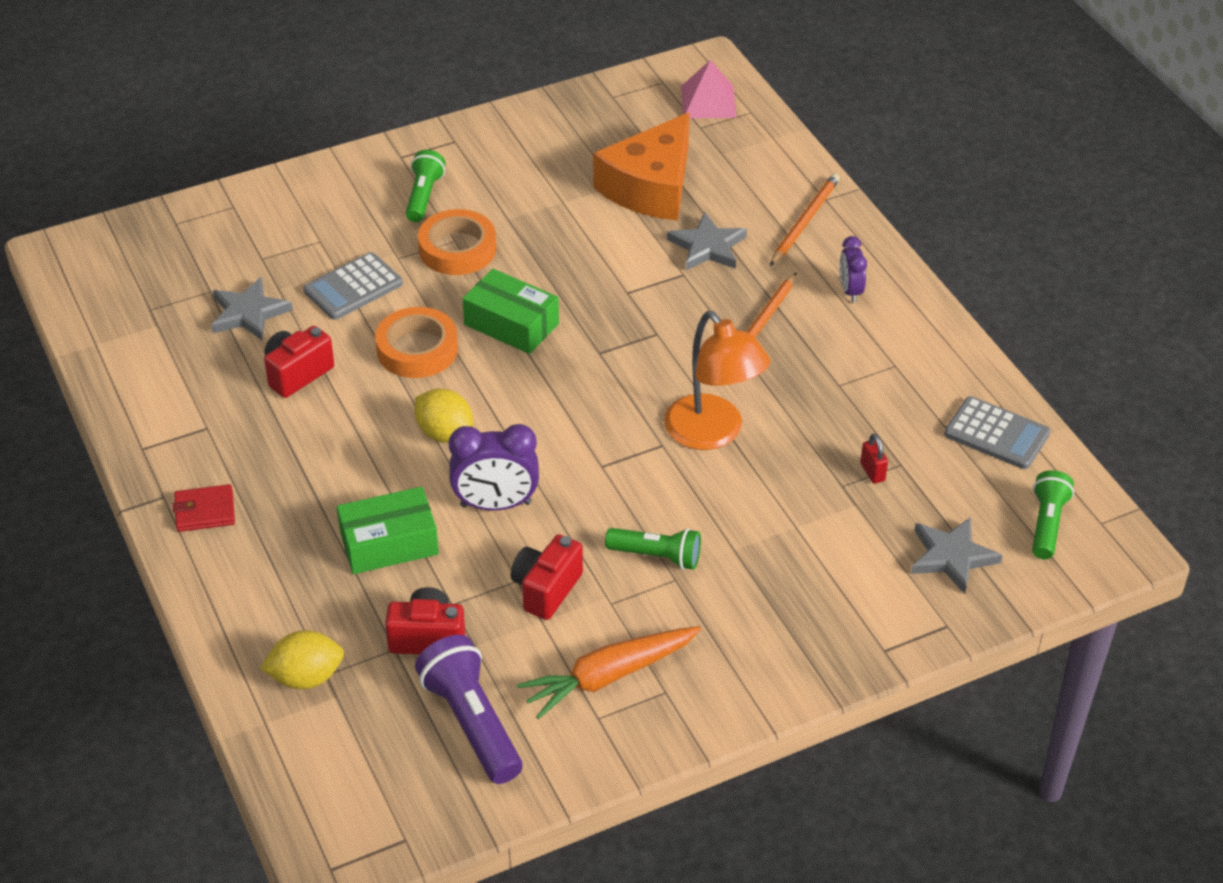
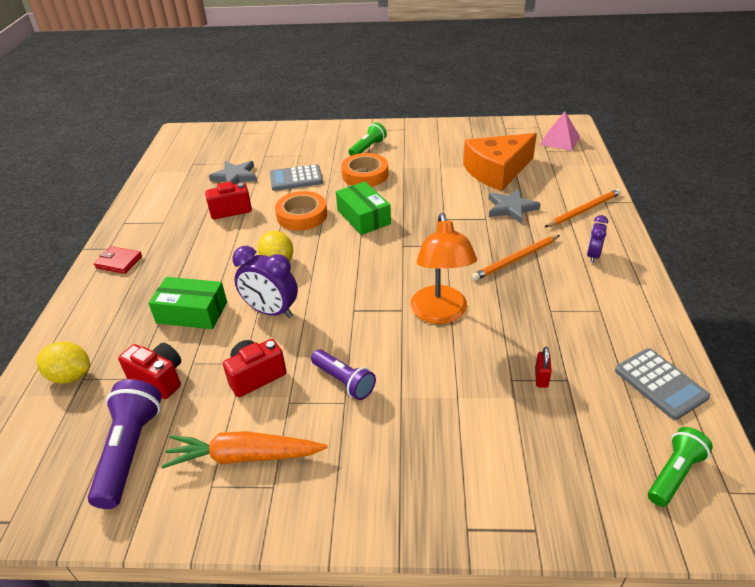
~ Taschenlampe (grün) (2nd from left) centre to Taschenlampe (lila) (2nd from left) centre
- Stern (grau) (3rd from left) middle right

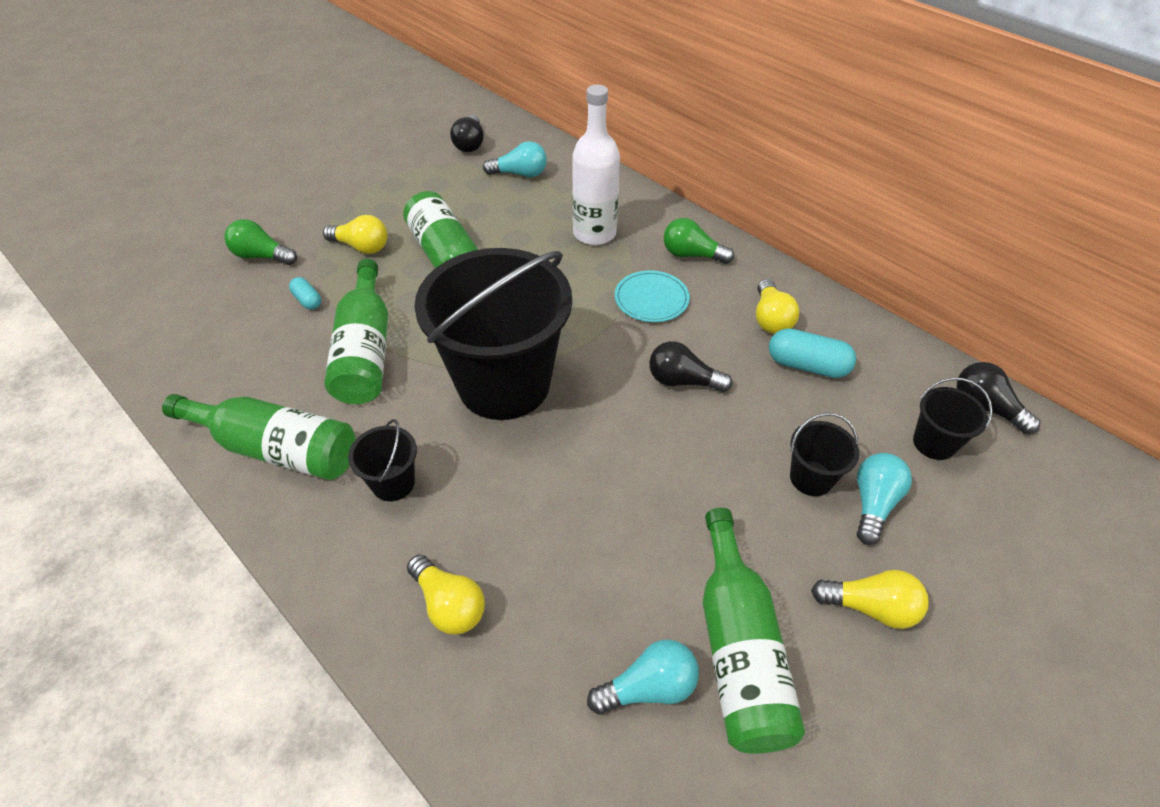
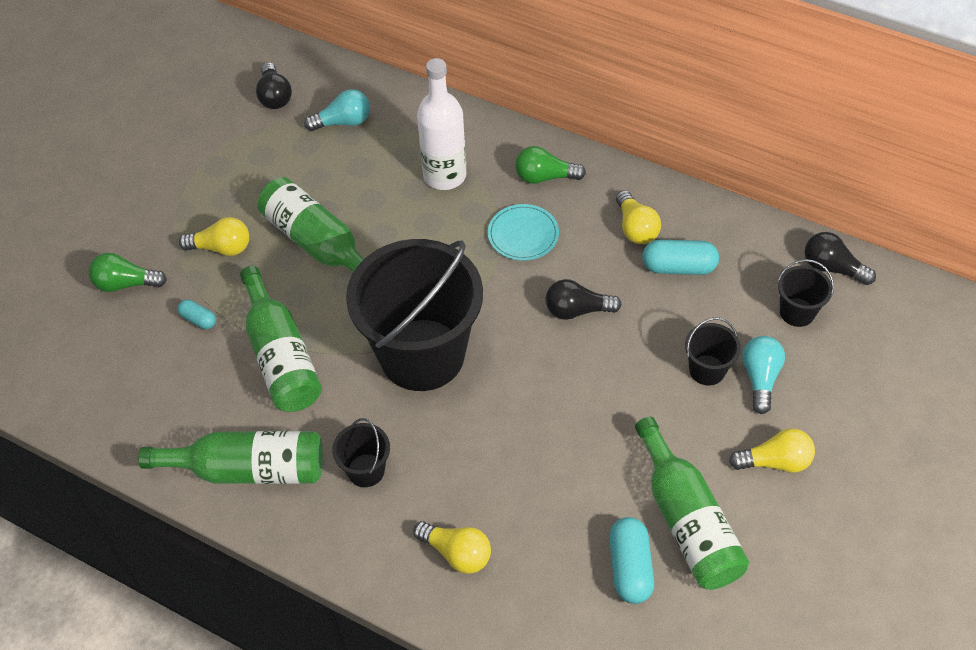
~ Glühbirne (türkis) (2nd from left) bottom centre to Kapsel (türkis) (2nd from left) bottom centre

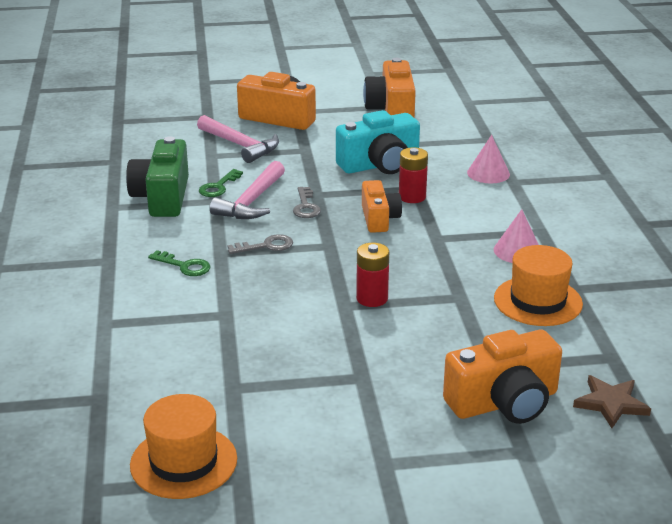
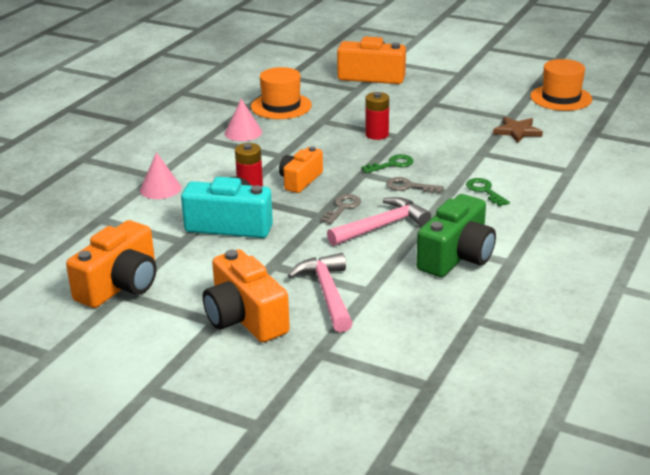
~ Schlüssel (grün) (2nd from left in the first image) middle left to Schlüssel (grün) (1st from left) centre
~ Stern (braun) bottom right to top right

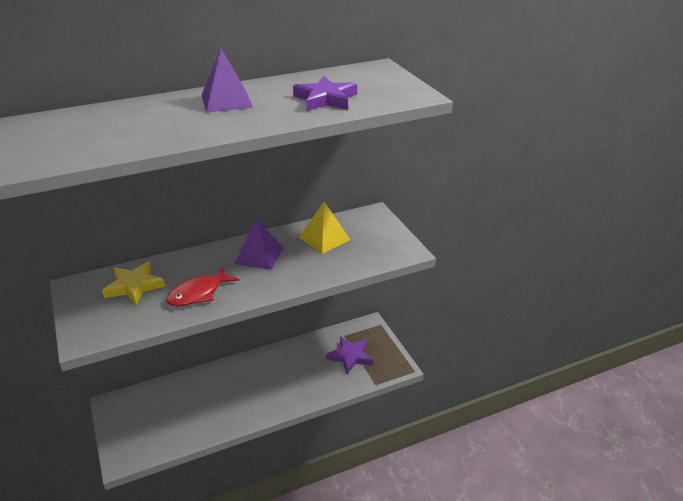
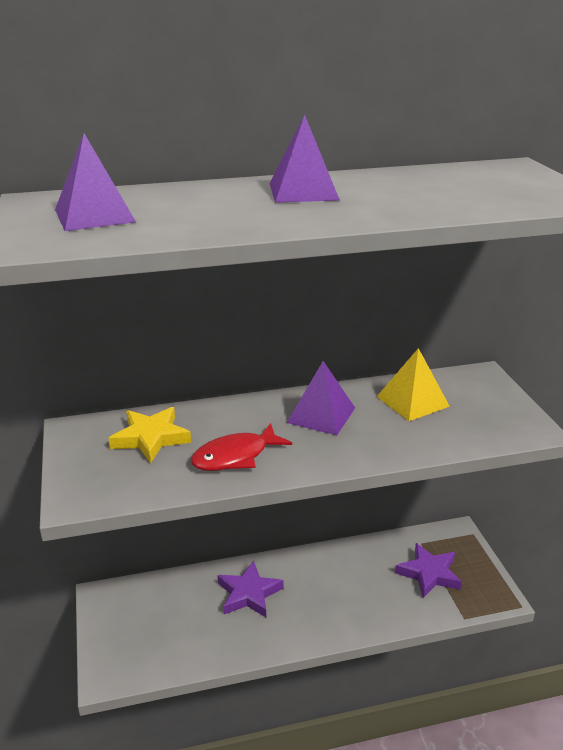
+ Pyramide (lila) (1st from left) top left
~ Stern (lila) (1st from left) top centre to bottom centre

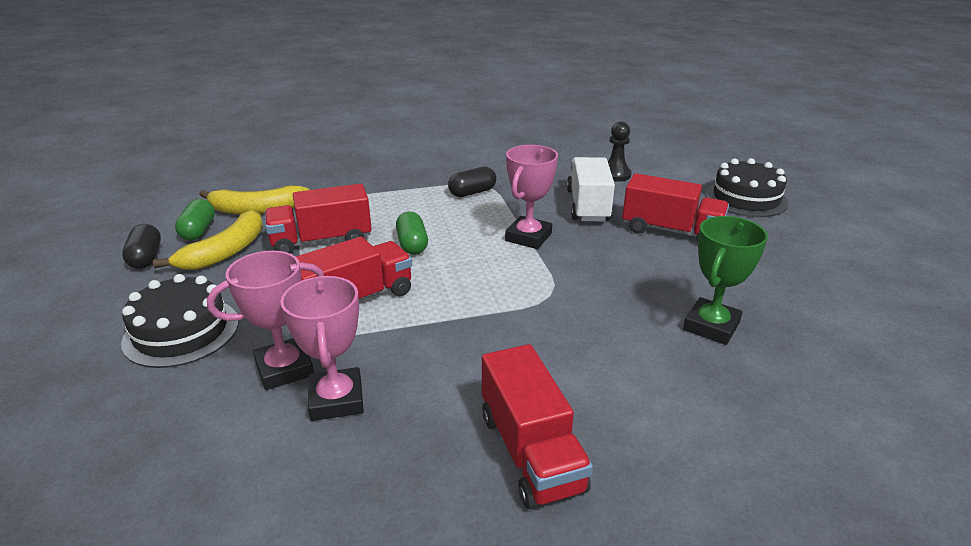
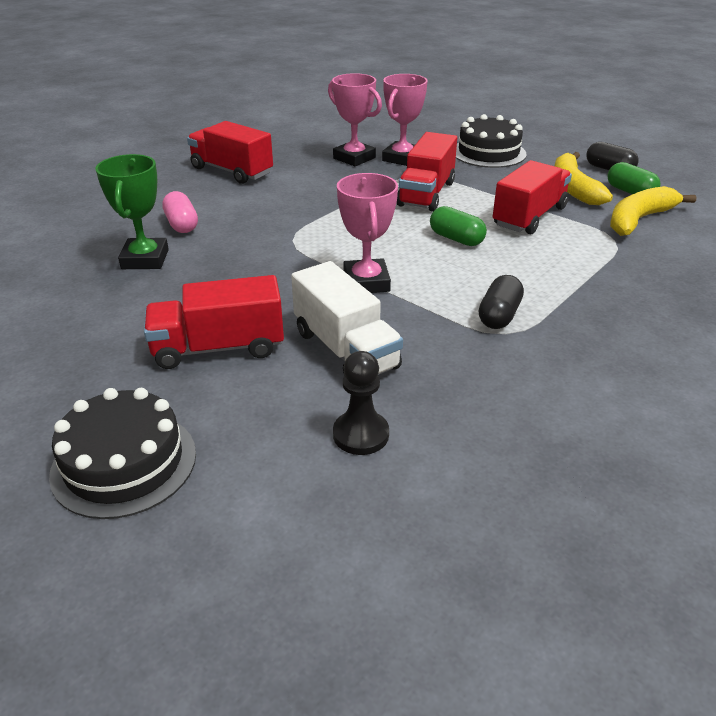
+ Kapsel (rosa) top left

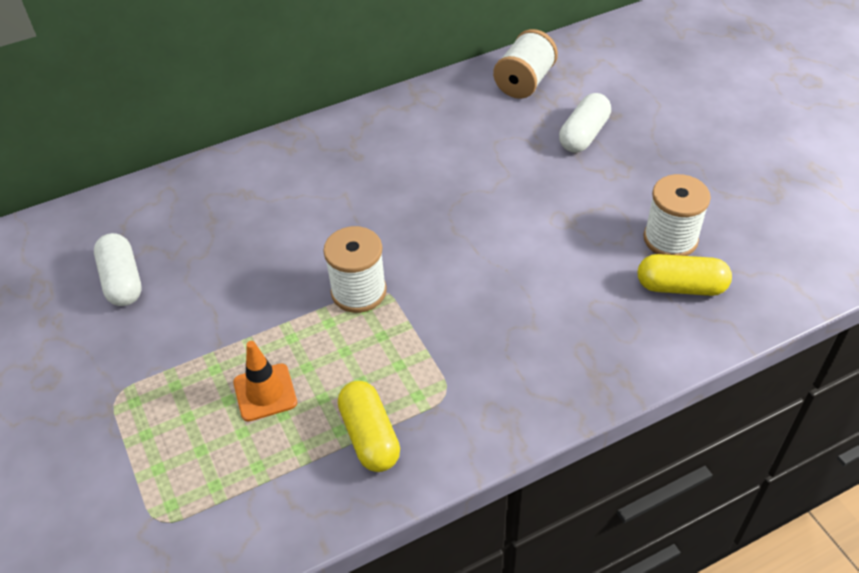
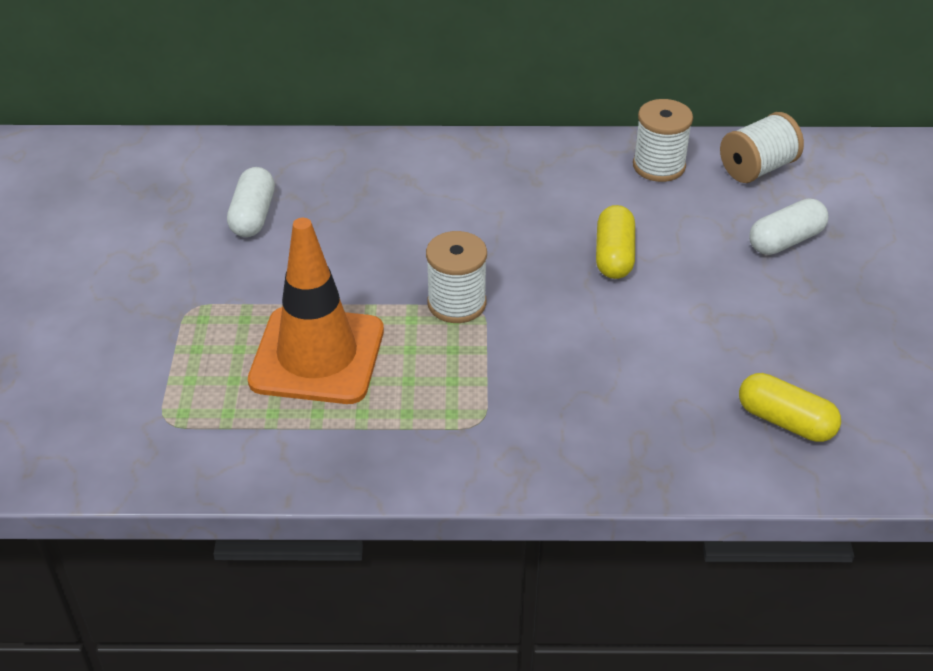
~ Leitkegel (orange) middle left = centre x2.07
~ Kapsel (gelb) (1st from left) bottom centre to centre
~ Garnrolle (weiß) (3rd from left in the first image) middle right to Garnrolle (weiß) (2nd from left) top right

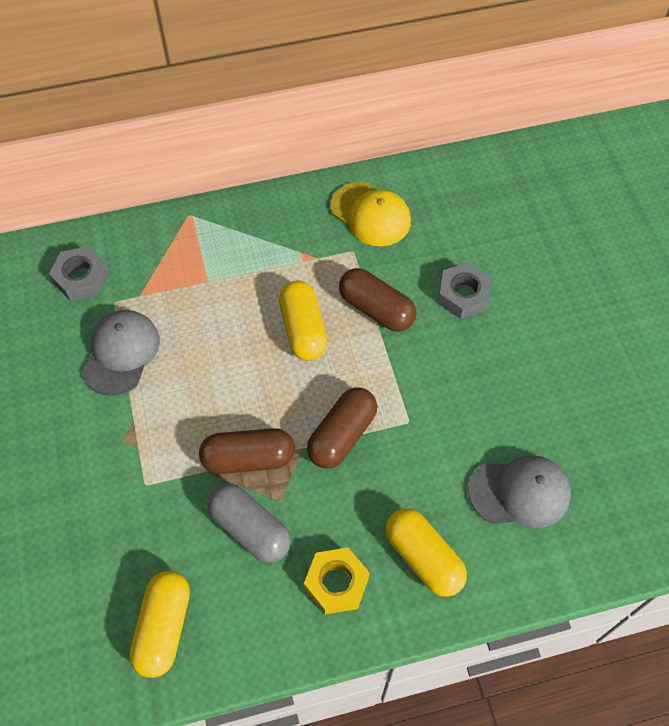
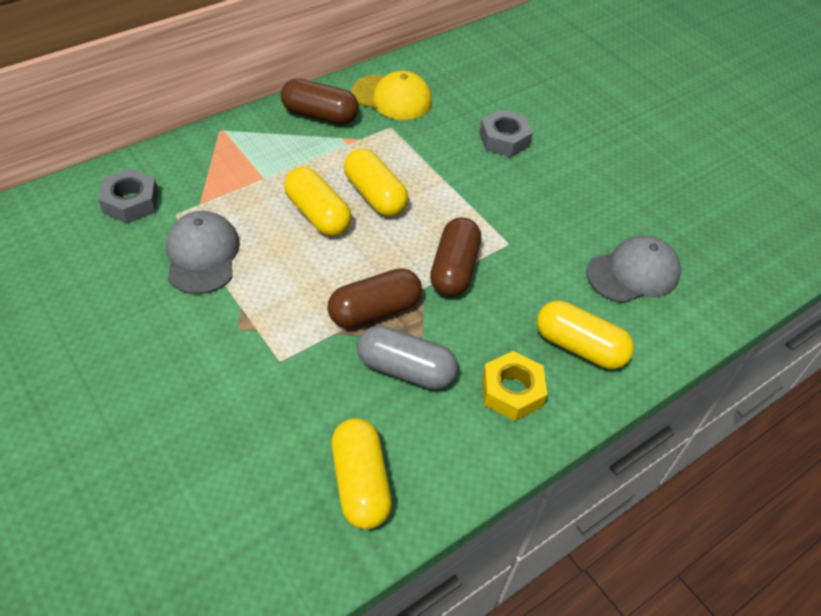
~ Kapsel (braun) (3rd from left in the first image) centre to Kapsel (braun) (1st from left) top centre
+ Kapsel (gelb) (1st from left) top centre

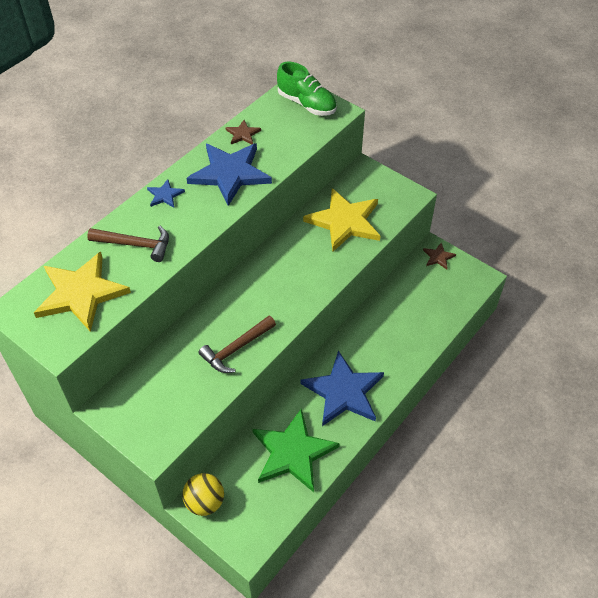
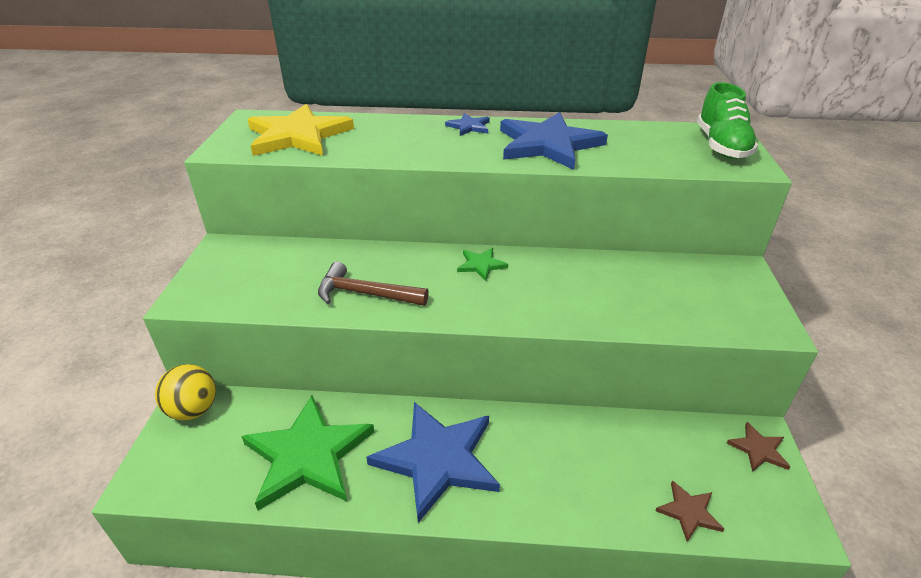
+ Stern (grün) (2nd from left) centre
~ Stern (braun) (1st from left) top centre to bottom right
- Hammer (braun) (1st from left) middle left
- Stern (gelb) (2nd from left) centre

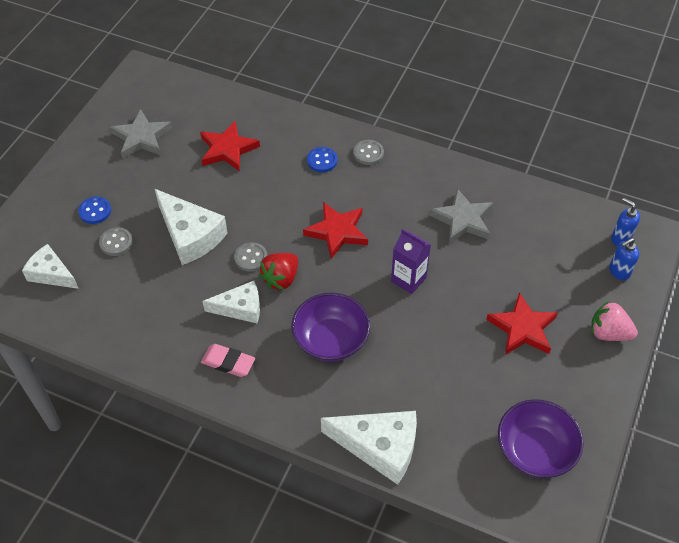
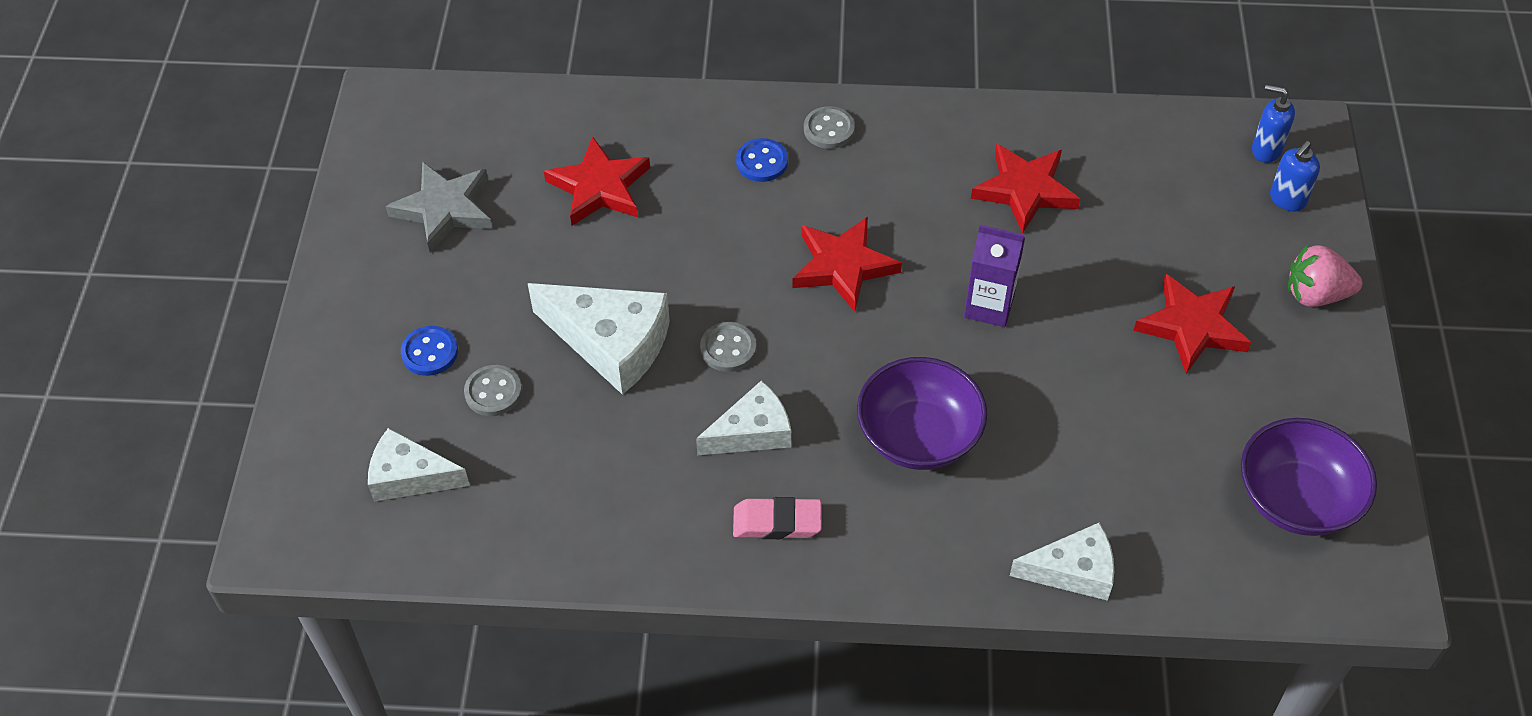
~ Stern (grau) (2nd from left) middle right to Stern (rot) (3rd from left) top right
~ Käse (weiß) (4th from left) bottom centre = bottom right x0.65
- Erdbeere (rot) centre

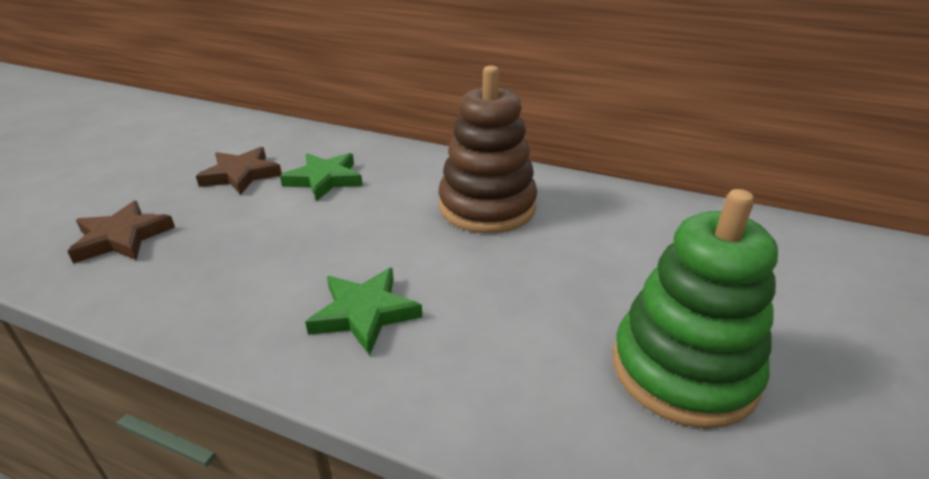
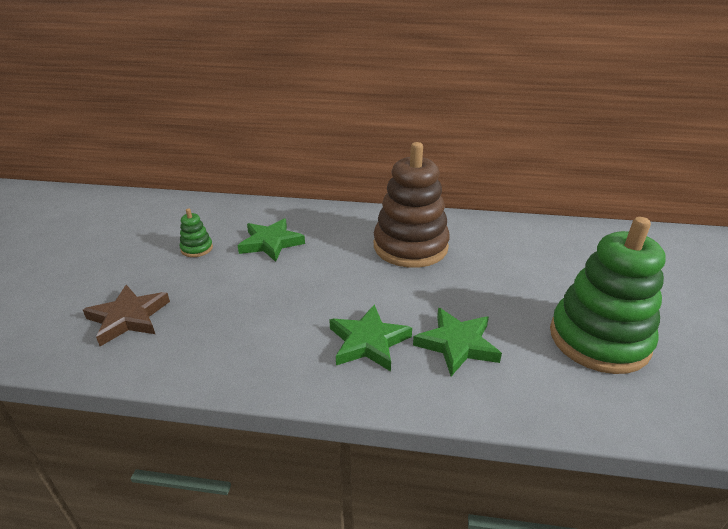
~ Stern (braun) (2nd from left) middle left to Stapelspielzeug (grün) (1st from left) middle left
+ Stern (grün) (3rd from left) centre

